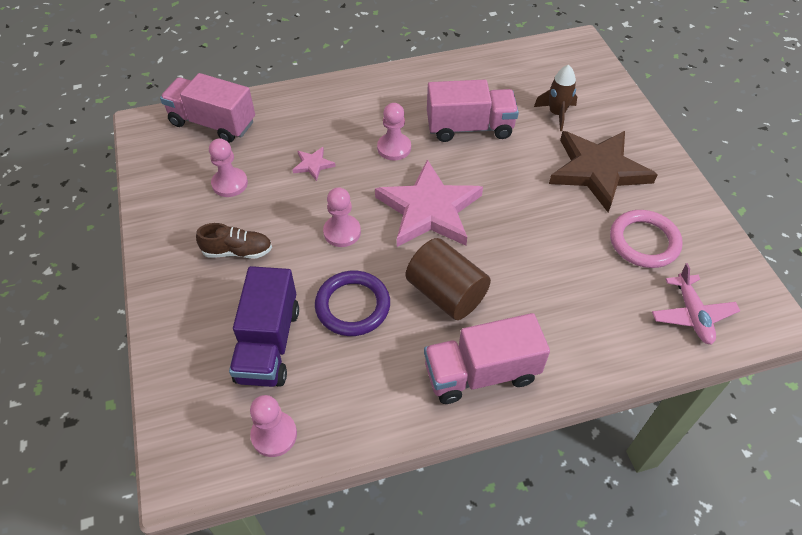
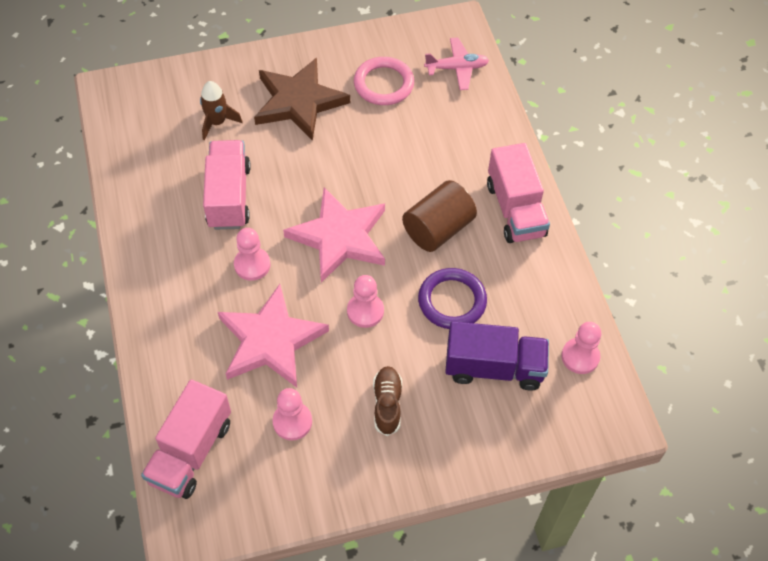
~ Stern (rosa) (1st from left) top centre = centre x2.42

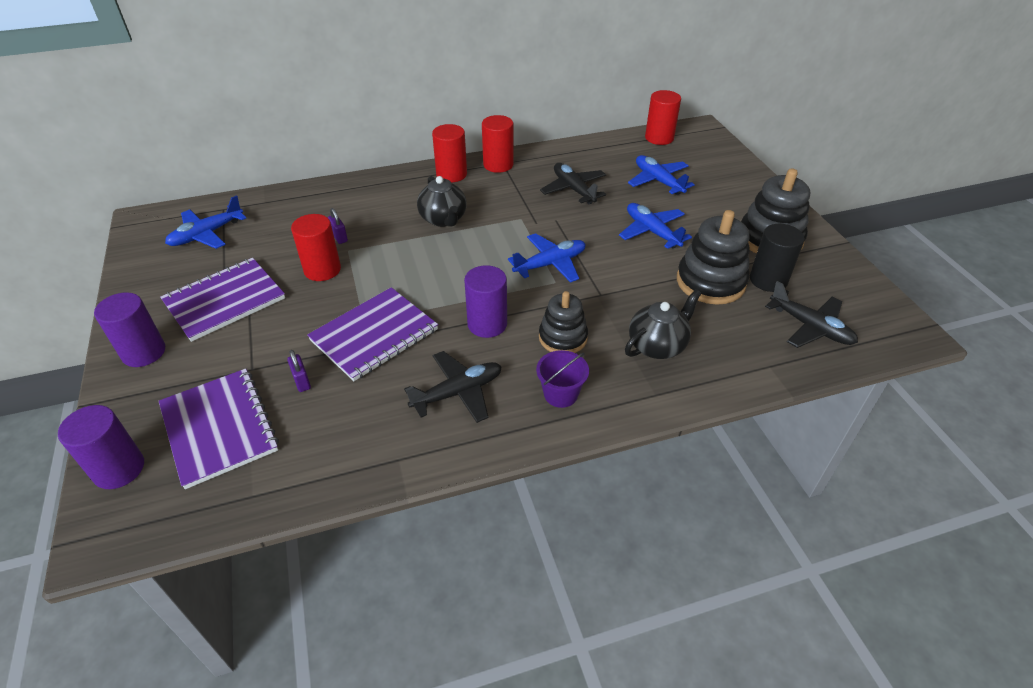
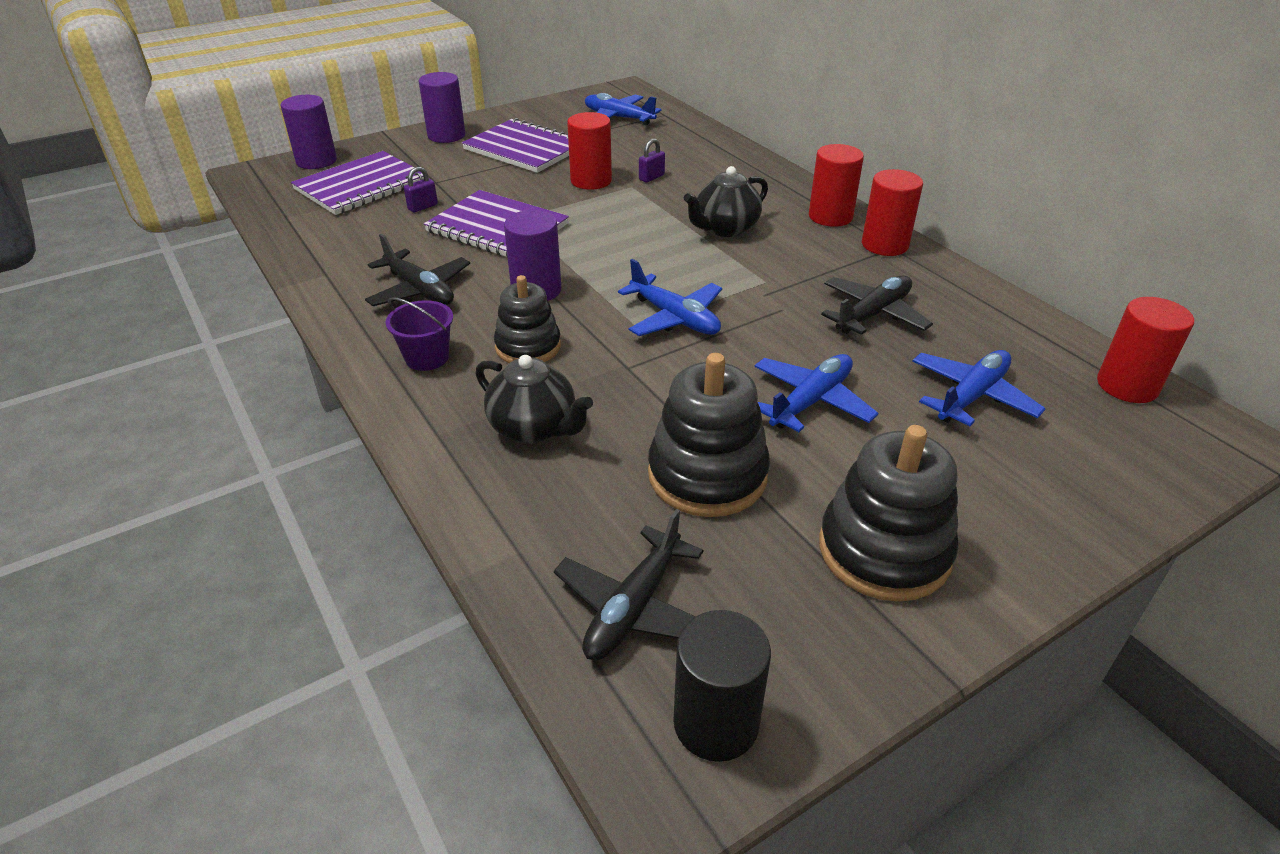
~ Vollzylinder (schwarz) middle right to bottom centre

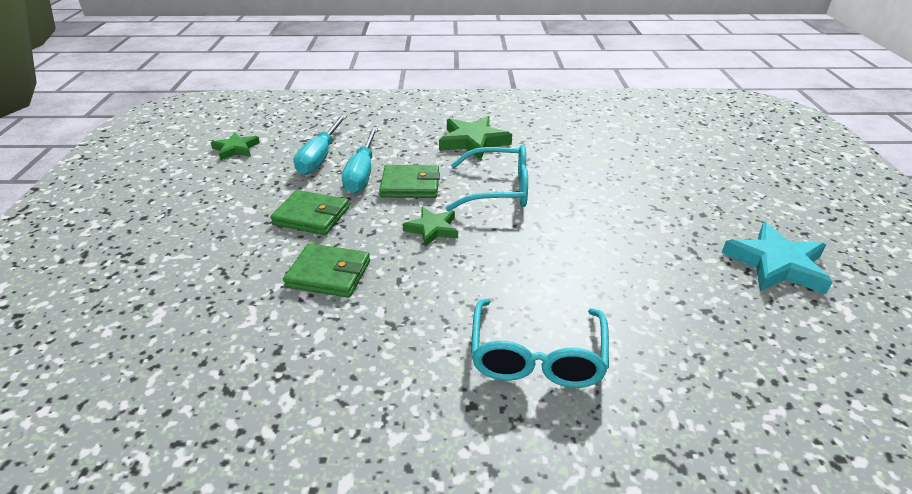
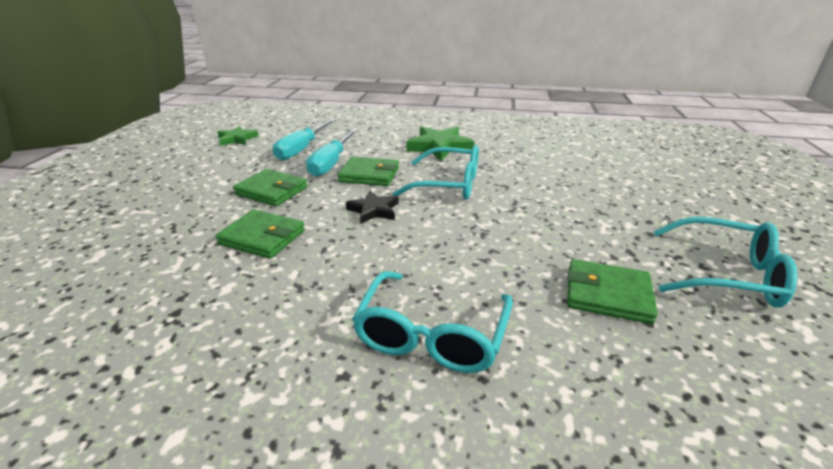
~ Stern (grün) (2nd from left) centre to Stern (schwarz) centre
+ Geldbörse (grün) (4th from left) middle right
~ Stern (türkis) middle right to Brille (türkis) (3rd from left) middle right

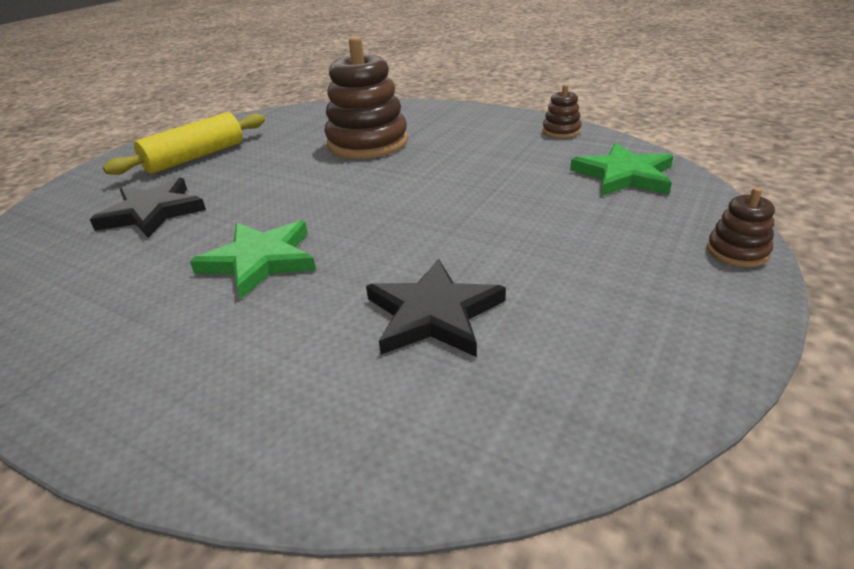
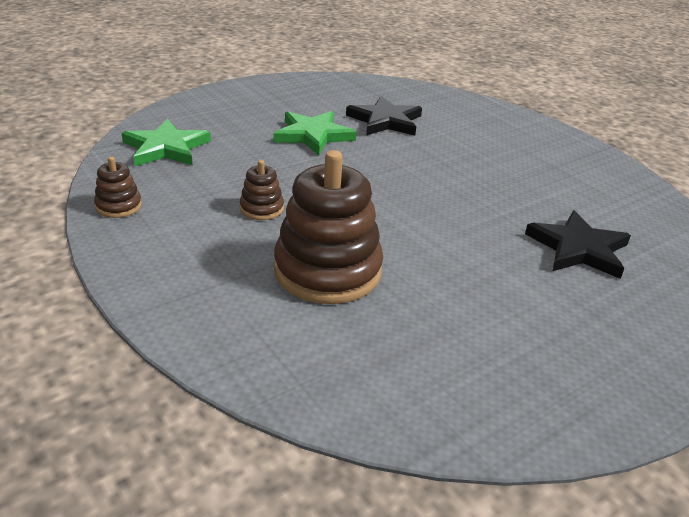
~ Stapelspielzeug (braun) (3rd from left in the first image) middle right to Stapelspielzeug (braun) (2nd from left) centre
~ Stern (grün) (1st from left in the first image) middle left to Stern (grün) (2nd from left) top centre
- Nudelholz (gelb) top left

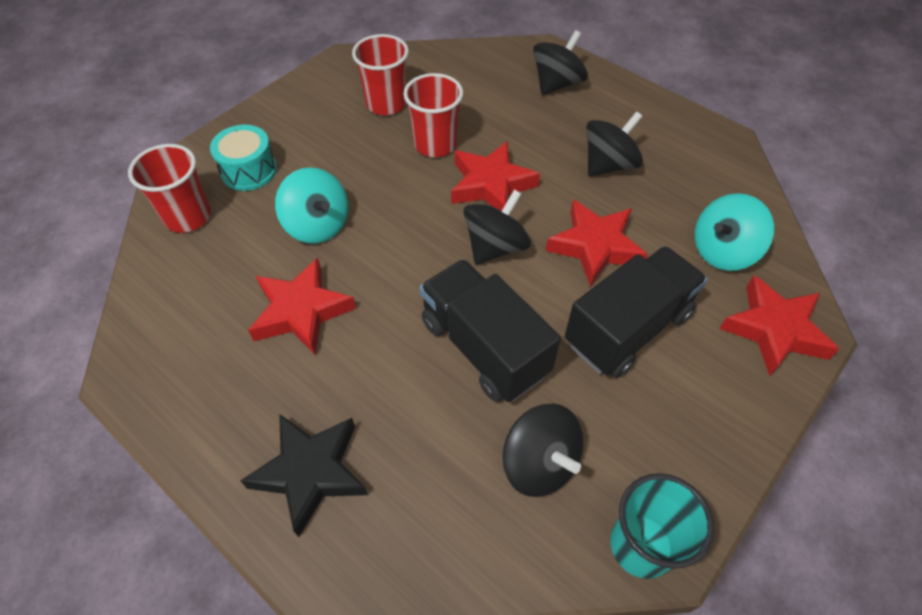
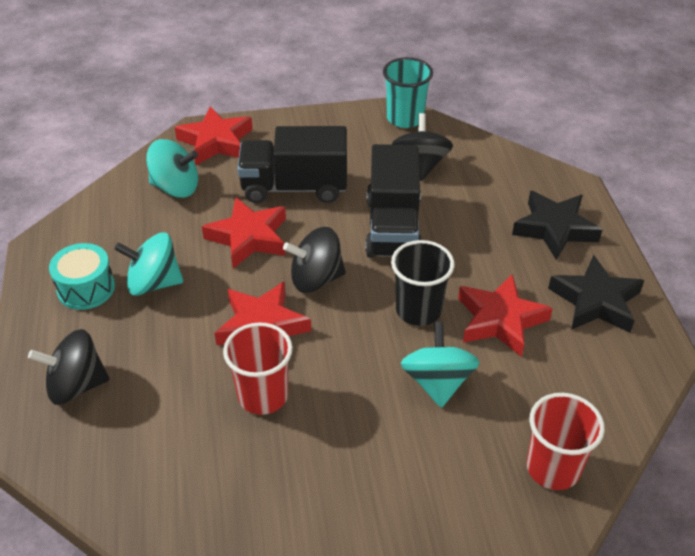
~ Trommel (türkis) top left to middle left
~ Kreisel (schwarz) (4th from left) top centre to Kreisel (türkis) (1st from left) middle left
+ Becher (schwarz) centre
+ Stern (schwarz) (2nd from left) middle right
- Becher (rot) (2nd from left) top centre

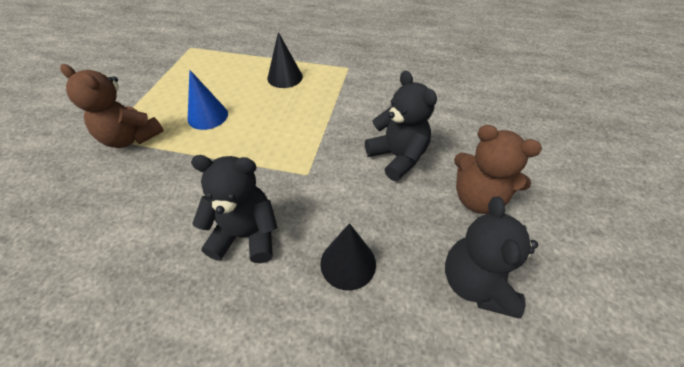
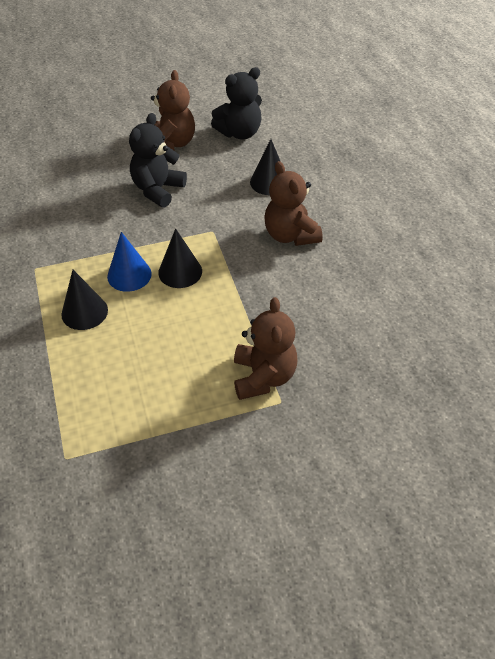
~ Kegel (blau) top left to middle left
+ Kegel (schwarz) (2nd from left) centre
~ Teddybär (schwarz) (1st from left) centre to Teddybär (braun) (3rd from left) top centre

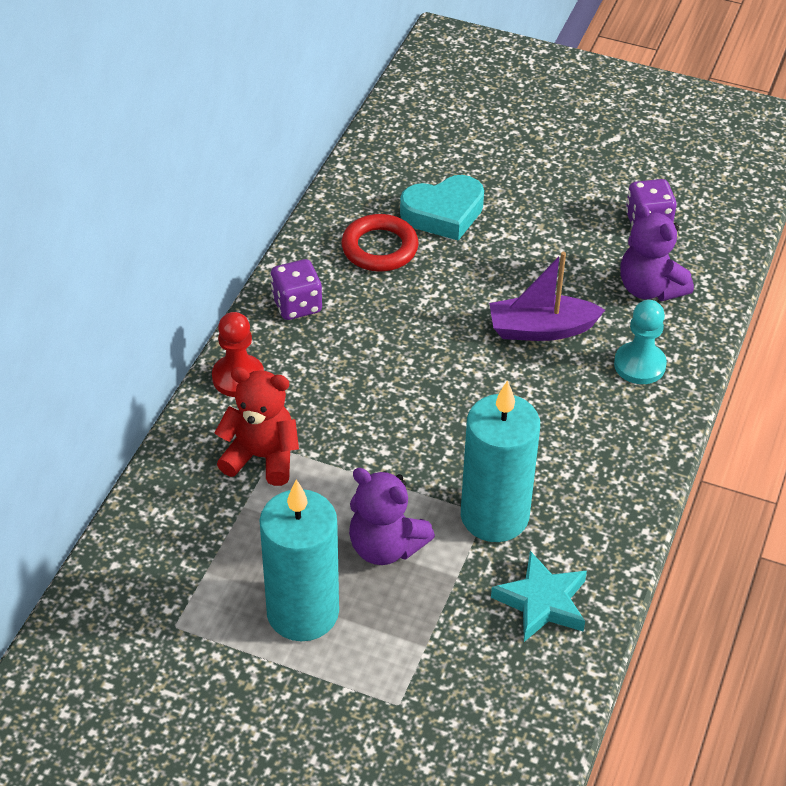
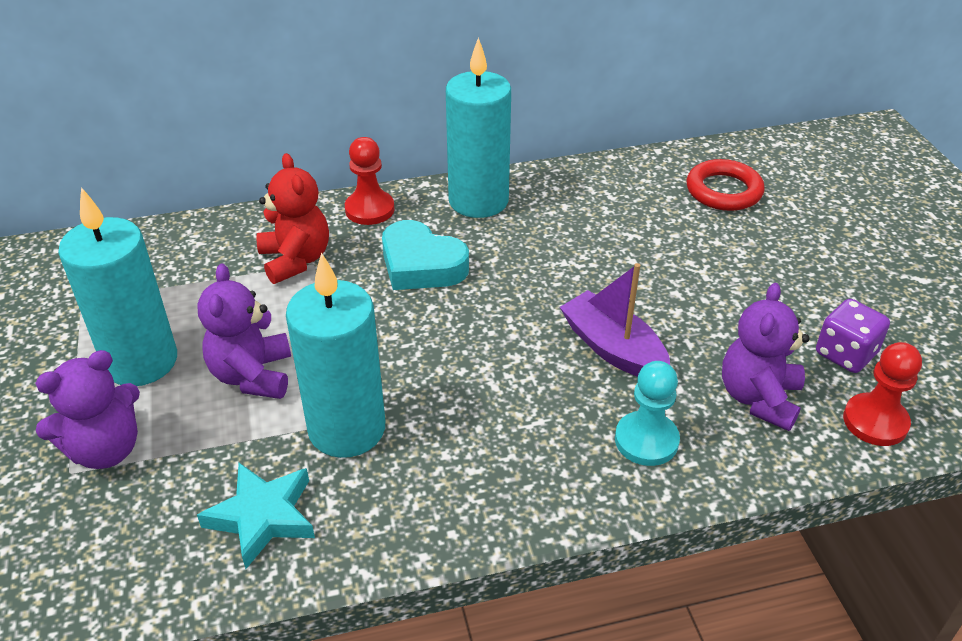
+ Teddybär (lila) (1st from left) middle left
~ Herz (türkis) top centre to centre
~ Spielwürfel (lila) (1st from left) centre to Kerze (türkis) (3rd from left) top centre
~ Ring (rot) top centre to top right
+ Bauer (rot) (2nd from left) middle right

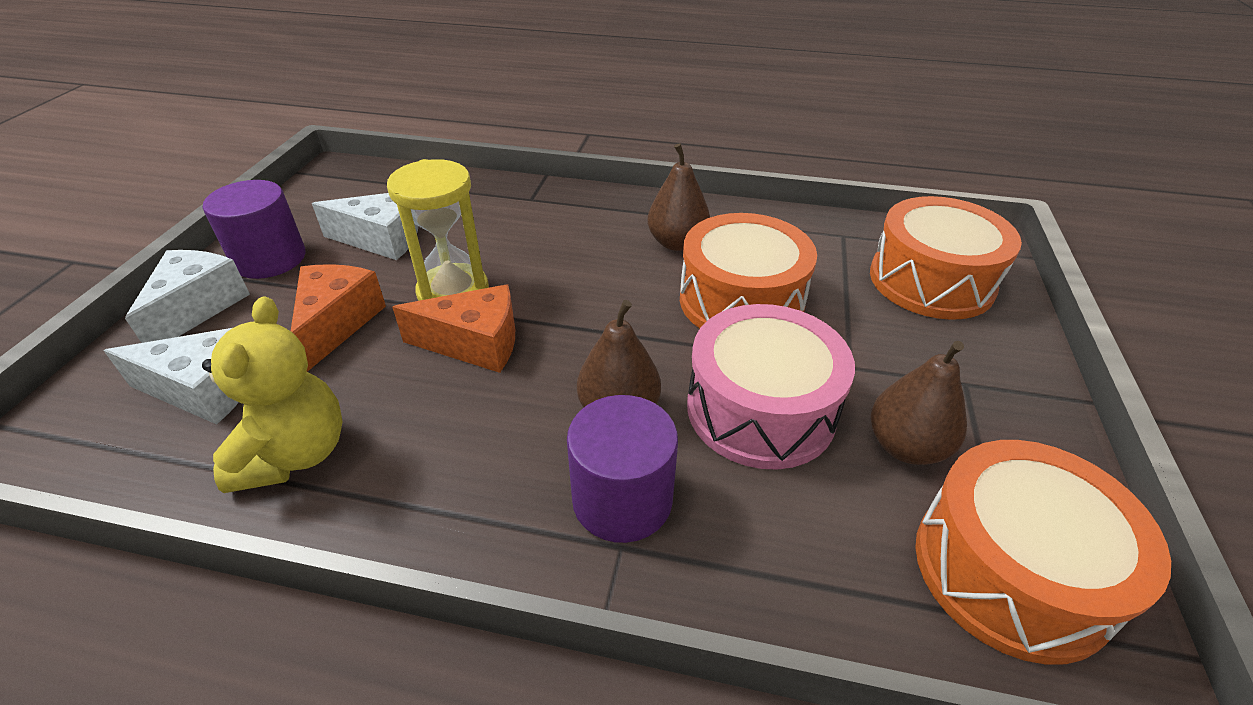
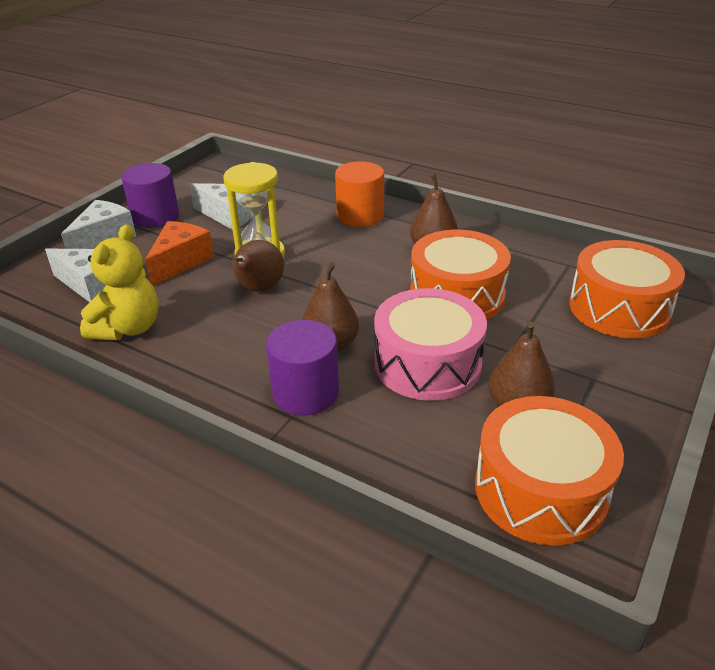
~ Käse (orange) (2nd from left) centre to Birne (braun) (1st from left) centre
+ Vollzylinder (orange) top centre

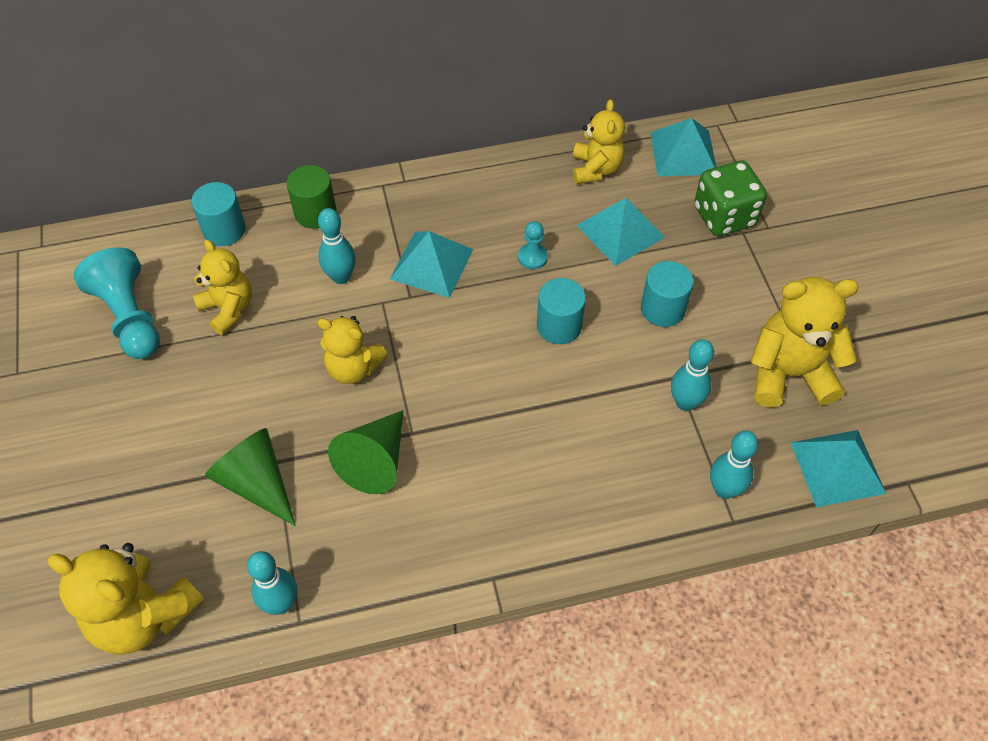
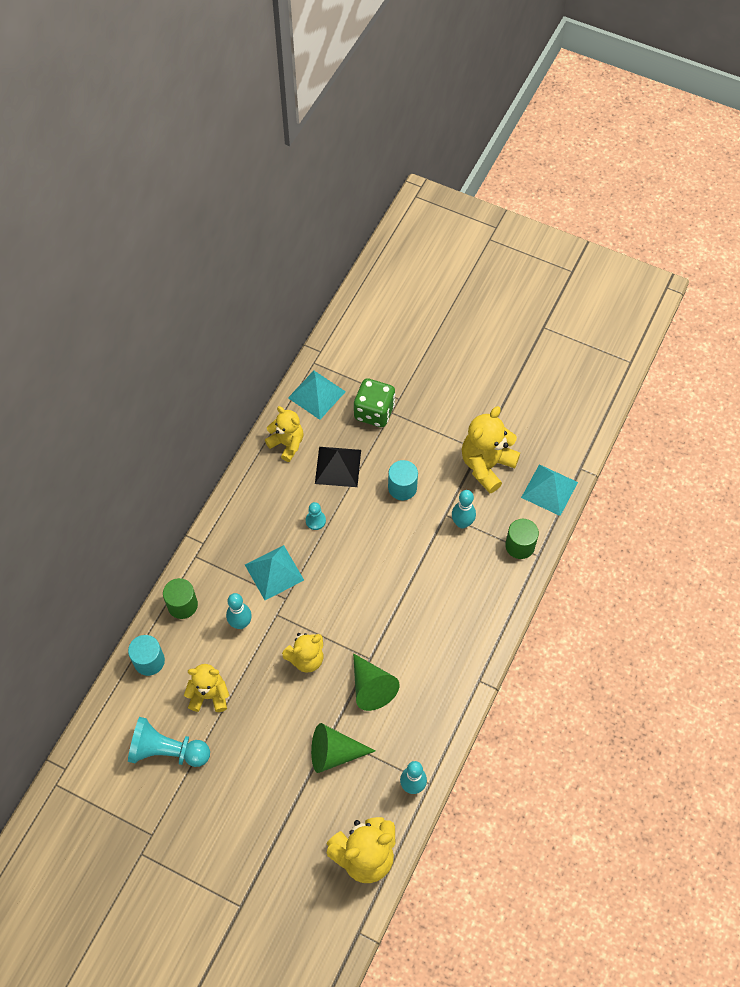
~ Pyramide (türkis) (2nd from left) top centre to Pyramide (schwarz) centre
~ Bowlingkegel (türkis) (4th from left) middle right to Vollzylinder (grün) (2nd from left) middle right
- Vollzylinder (türkis) (2nd from left) centre

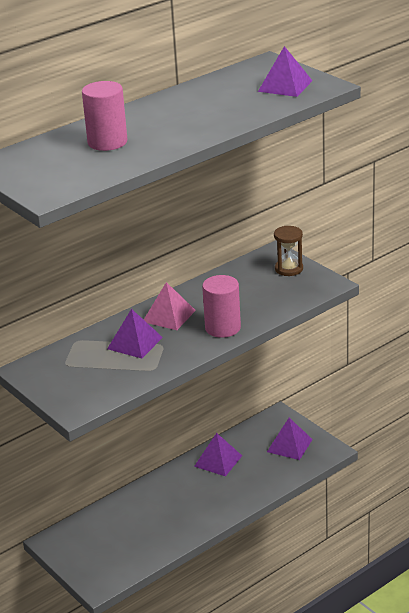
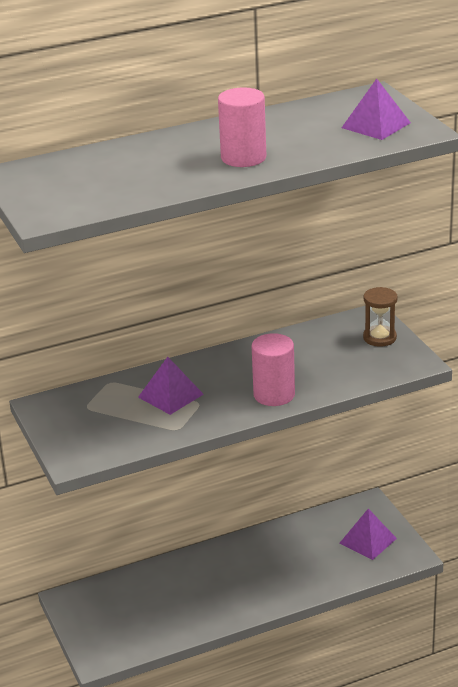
~ Vollzylinder (rosa) (1st from left) top left to top centre
- Pyramide (rosa) centre
- Pyramide (lila) (2nd from left) bottom centre

